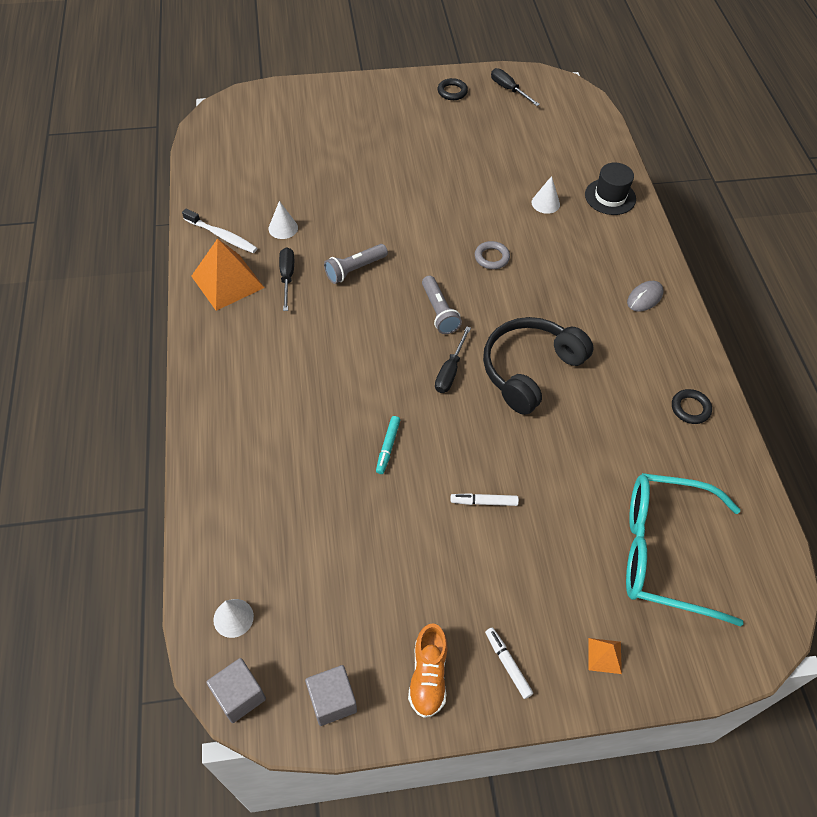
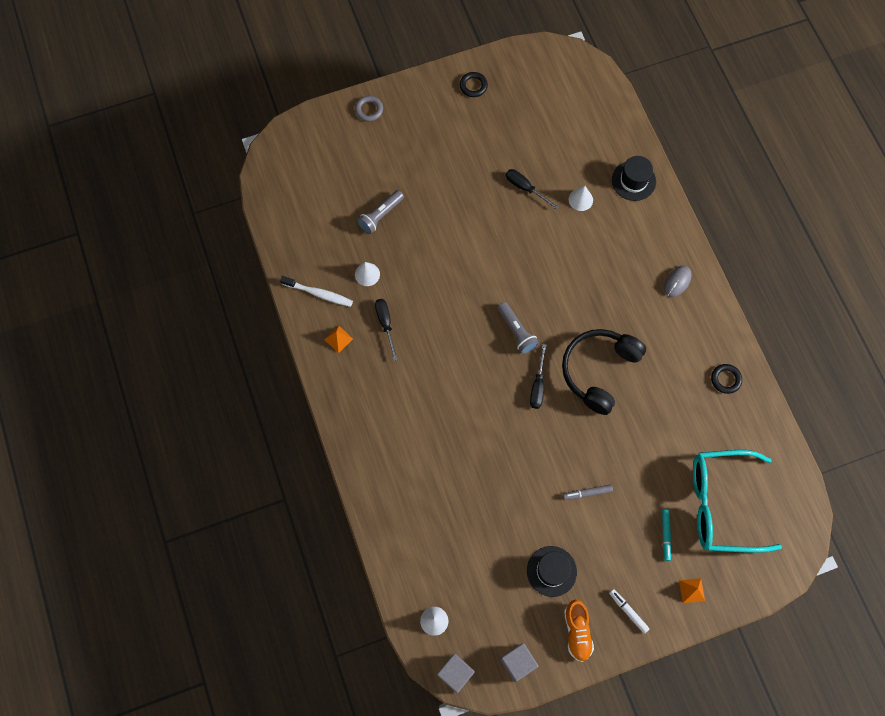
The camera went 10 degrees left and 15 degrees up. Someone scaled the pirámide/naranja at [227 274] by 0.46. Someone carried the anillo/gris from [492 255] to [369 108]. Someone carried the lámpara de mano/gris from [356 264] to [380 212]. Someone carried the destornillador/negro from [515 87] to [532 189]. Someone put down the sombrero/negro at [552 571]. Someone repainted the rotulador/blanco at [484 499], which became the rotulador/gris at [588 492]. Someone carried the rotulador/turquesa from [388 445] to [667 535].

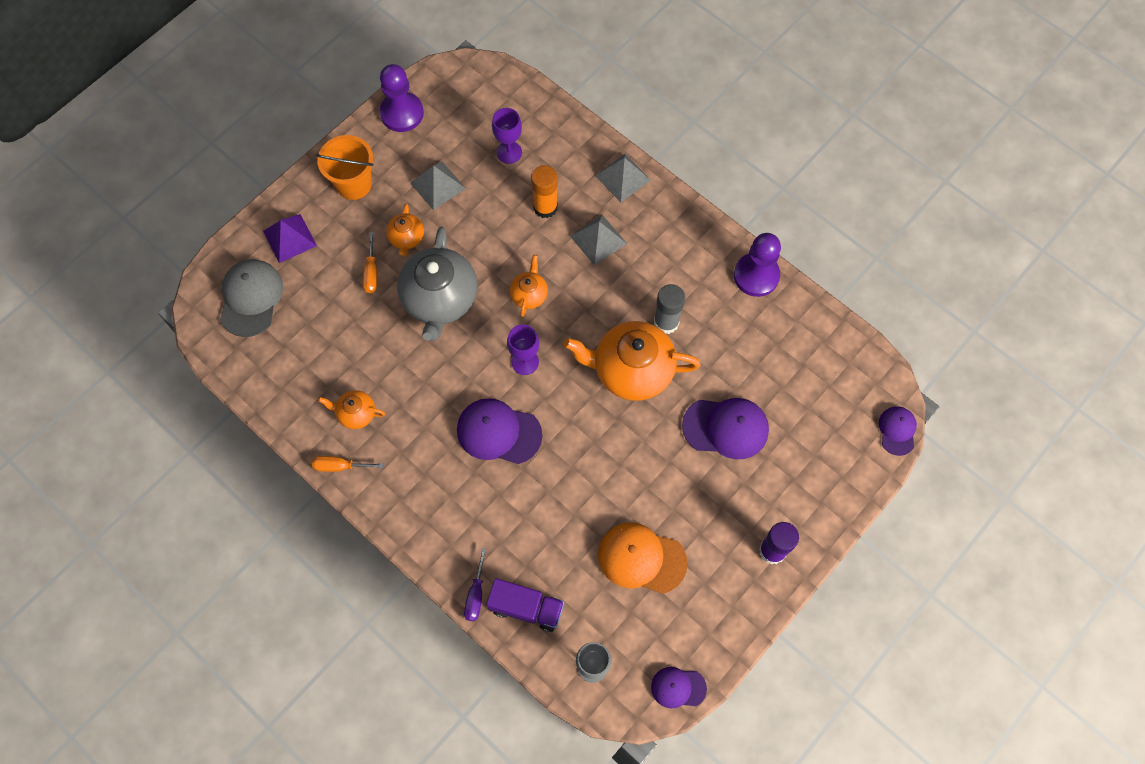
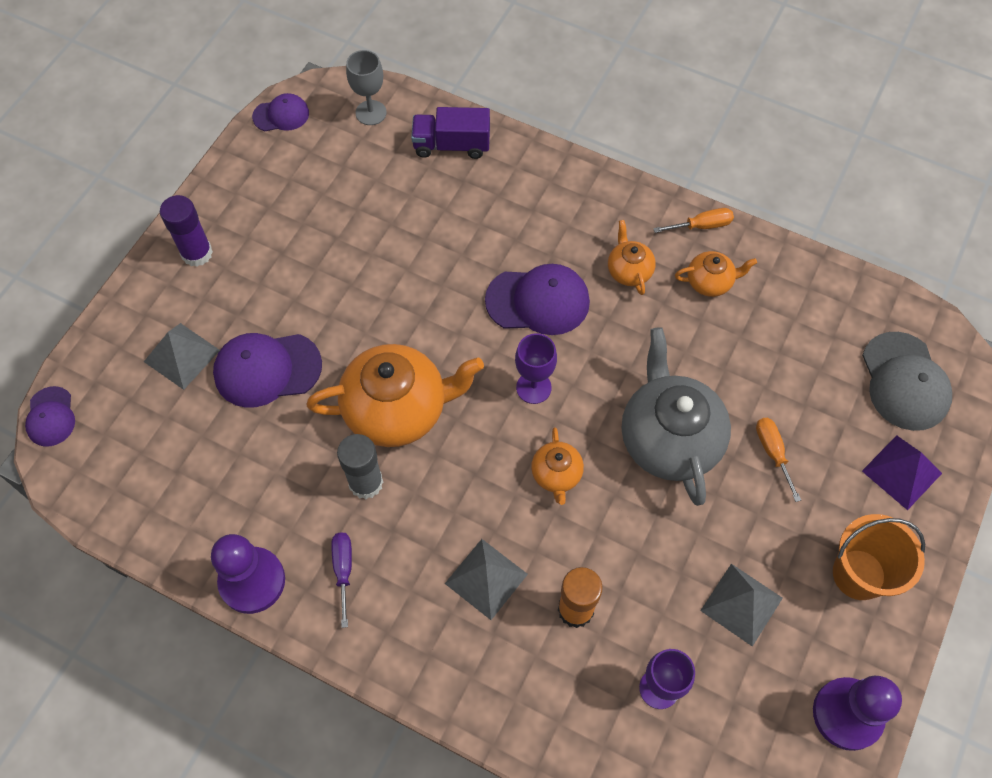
The camera went 165 degrees right and 5 degrees down. Someone carried the pirámide/gris from [623 178] to [182 356]. Someone carried the destornillador/morado from [475 584] to [342 580]. Someone carried the tetera/naranja from [405 230] to [632 257]. Someone took away the gorra/naranja at [643 558].

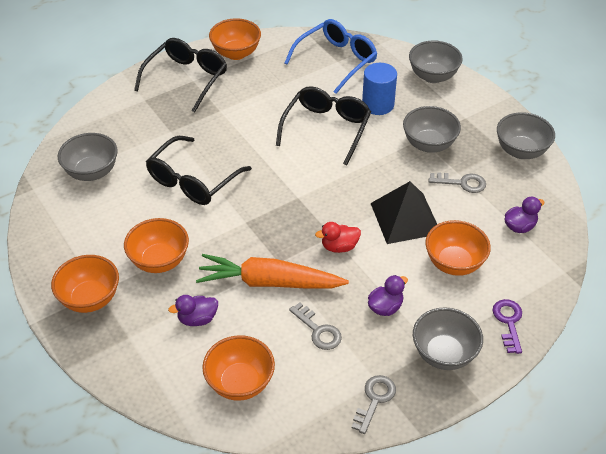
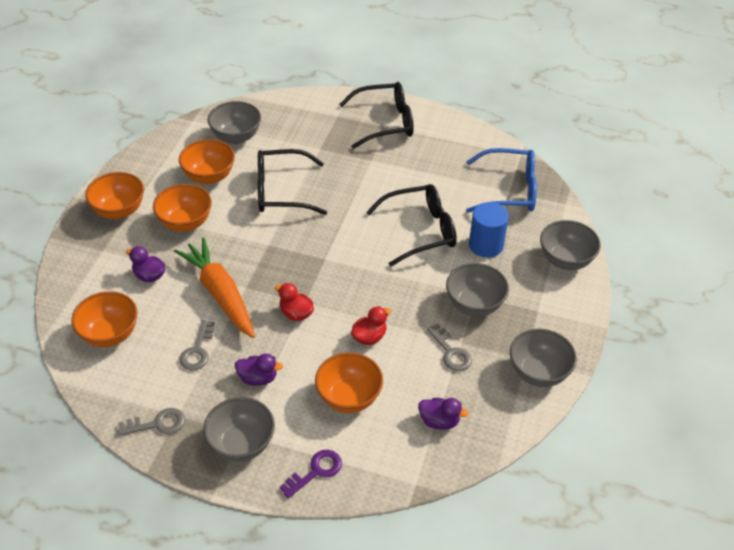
The camera went 50 degrees right and 0 degrees up. Someone carried the cuenco/naranja from [235 39] to [207 161]. Someone swapped the pirámide/negro at [404 212] for the pato/rojo at [371 325].

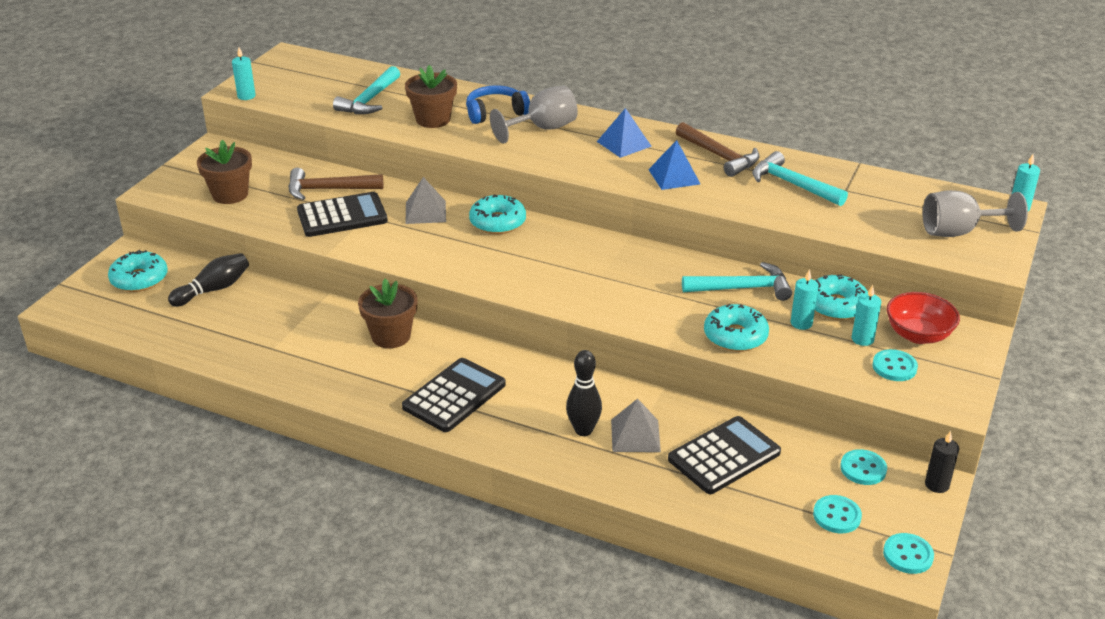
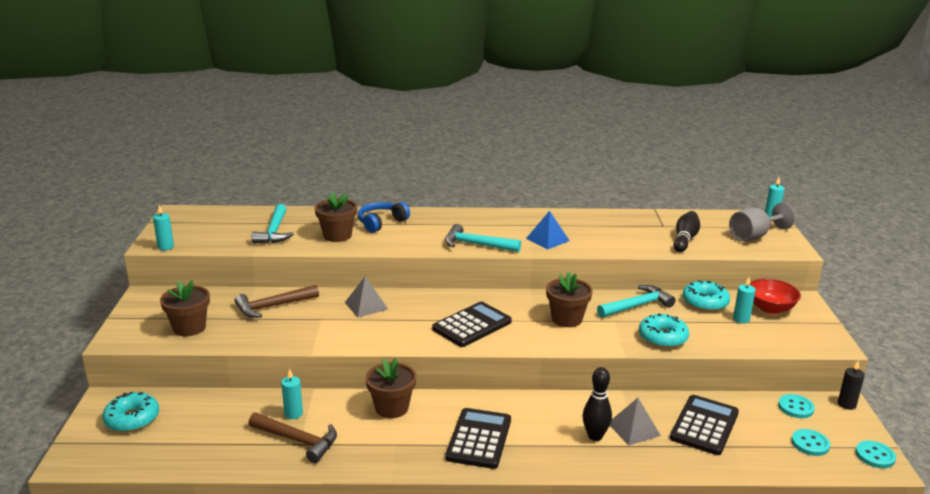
The camera went 25 degrees left and 10 degrees down. Someone carried the martillo/marrón from [718 149] to [292 438]. Someone carried the vela/turquesa from [804 299] to [292 394]. Someone carried the calculadora/negro from [342 214] to [472 324]. Someone carried the martillo/turquesa from [800 178] to [483 238]. Someone put down the maceta/marrón at [569 299]. Someone carried the bolo/negro from [208 280] to [687 231]. Someone took away the rosquilla/turquesa at [497 214]. Someone took away the copa/gris at [534 114]. Someone took away the pirámide/azul at [624 133]. Someone took away the botón/turquesa at [895 365].

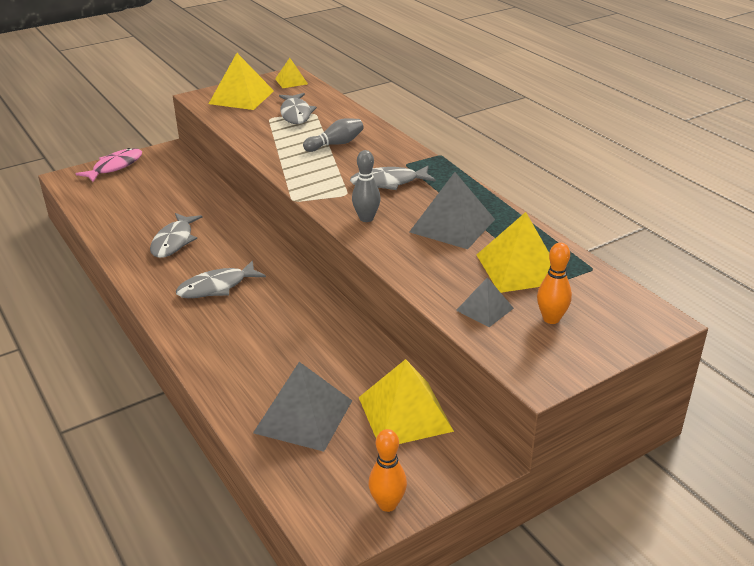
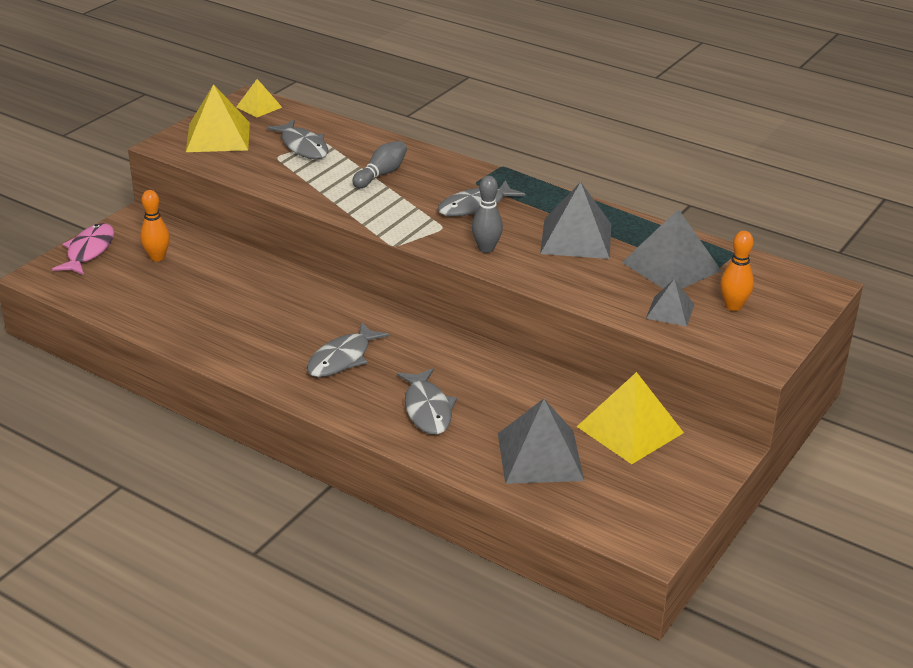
The camera went 25 degrees left and 0 degrees up. Someone carried the bolo/naranja from [387 470] to [155 225]. Someone carried the pez/gris from [176 235] to [427 401]. Someone repainted the pirámide/amarillo at [513 252], which became the pirámide/gris at [671 249].

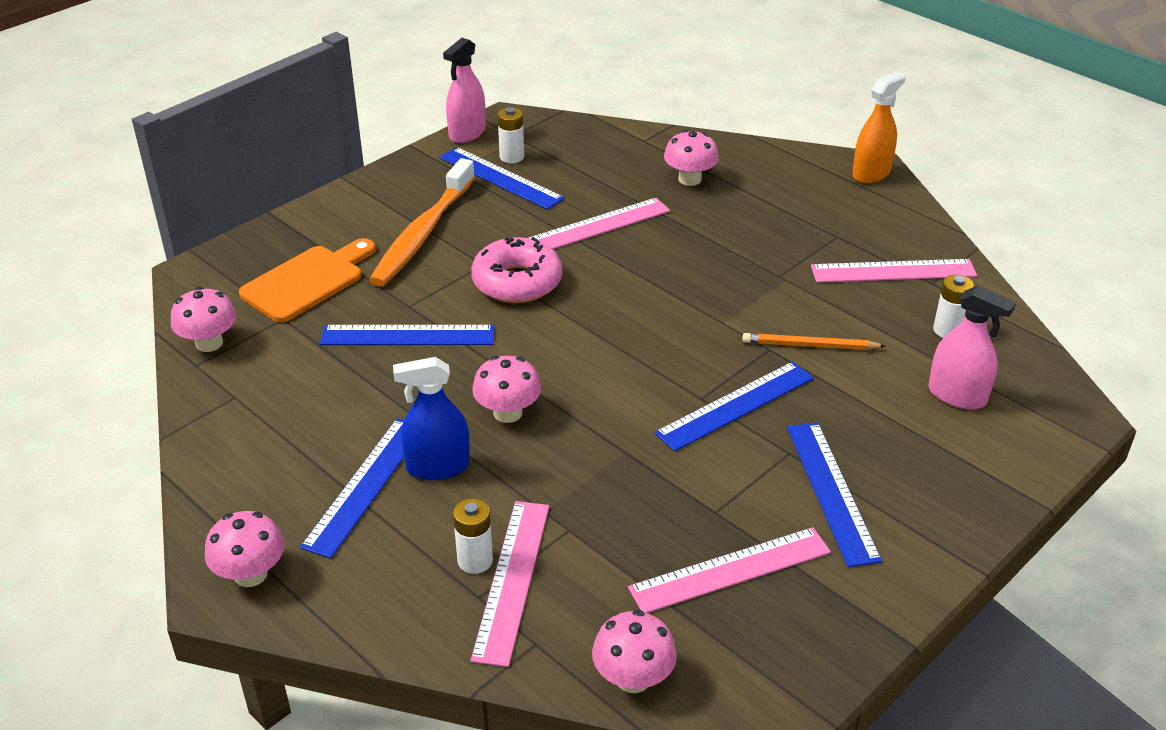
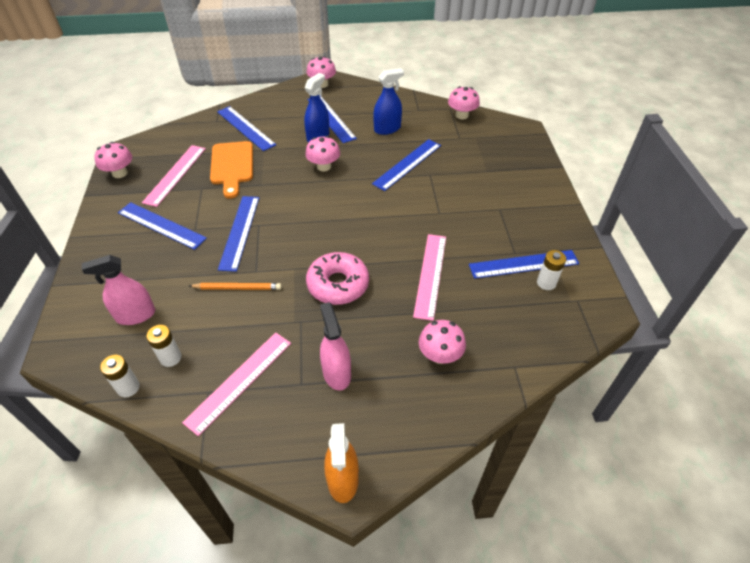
The camera went 130 degrees right and 10 degrees up. Someone carried the seta/rosa from [634 651] to [113 160]. Someone carried the pila/blanco from [473 536] to [120 376]. Someone rotated the lápiz/naranja at [814 341] by 45 degrees clockwise. Someone carried the tabla de cortar/naranja from [307 280] to [231 170]. Someone repainted the regla/rosa at [510 584], which became the regla/azul at [246 128]. Someone carried the rosquilla/rosa from [516 270] to [337 278]. Someone carried the pulverizador/rosa from [464 90] to [335 346]. Someone put down the pulverizador/azul at [388 101]. Someone took away the cepillo de dientes/naranja at [422 222].

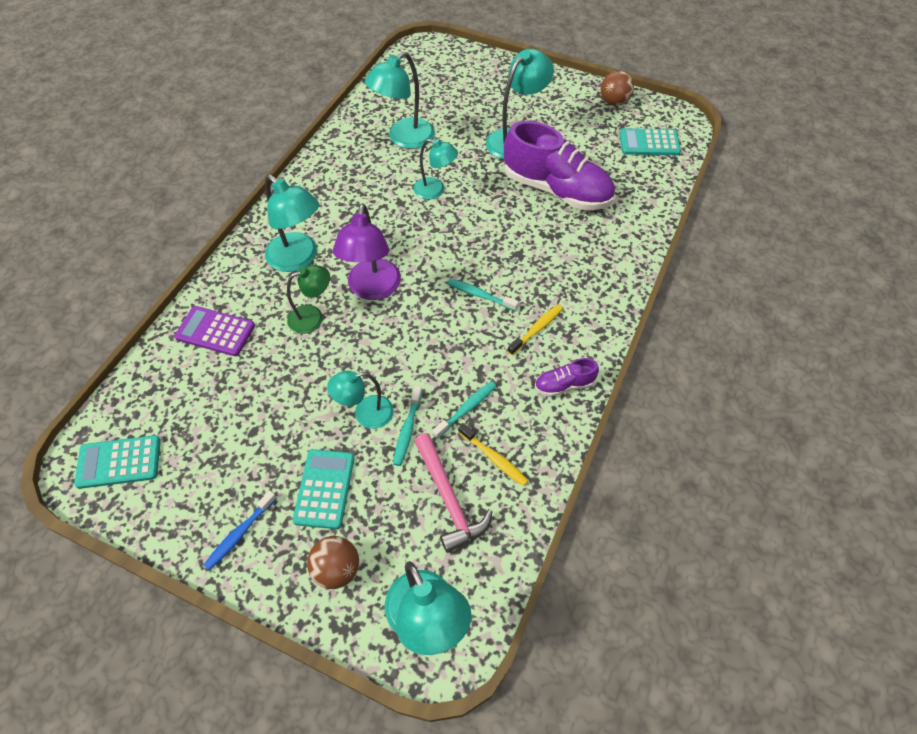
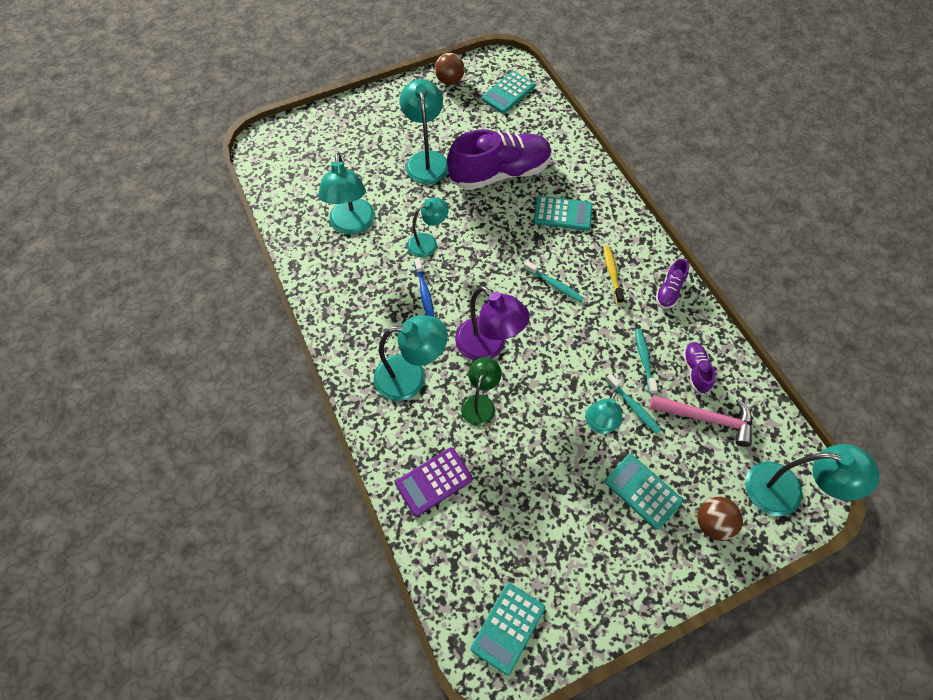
The camera went 50 degrees left and 5 degrees up. Someone carried the cepillo de dientes/azul from [240 530] to [424 287]. Someone rotated the cepillo de dientes/turquesa at [483 295] by 120 degrees counterclockwise. Someone put down the calculadora/turquesa at [563 213]. Someone swapped the cepillo de dientes/amarillo at [493 454] for the zapato/morado at [699 368].

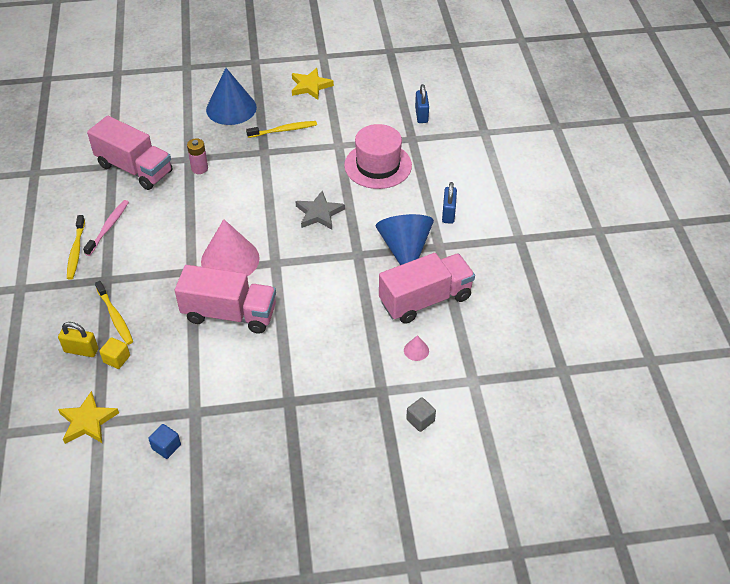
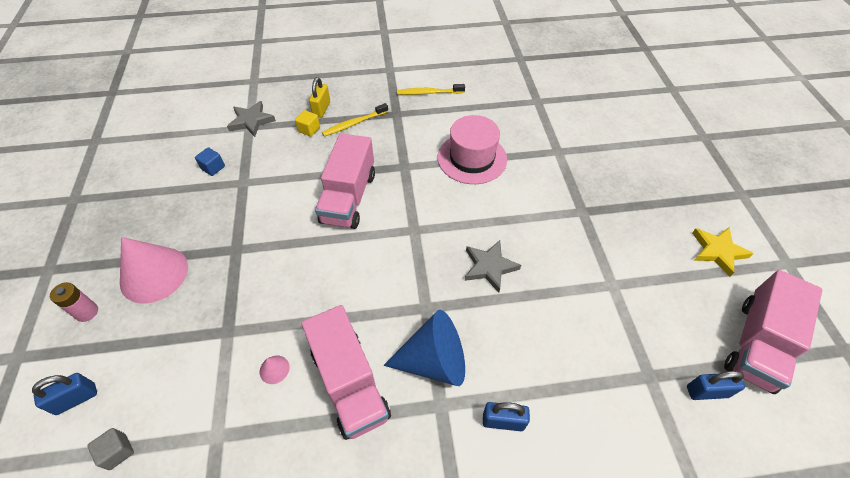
The camera went 90 degrees right and 5 degrees up. Someone put down the candado/azul at [64 394]. Someone carried the pila/rosa from [197 156] to [74 302]. Someone carried the cubo/gris from [421 414] to [110 449]. Someone carried the cono/rosa from [230 247] to [154 270]. Someone repainted the estrella/amarillo at [88 417], which became the estrella/gris at [251 119]. Someone carried the sombrero/rosa from [378 156] to [472 149]. Someone carried the camión/rosa from [129 153] to [773 332]. Someone took away the cepillo de dientes/rosa at [106 228]. Someone took away the cono/azul at [231 96]. Someone took away the cepillo de dientes/amarillo at [281 129].

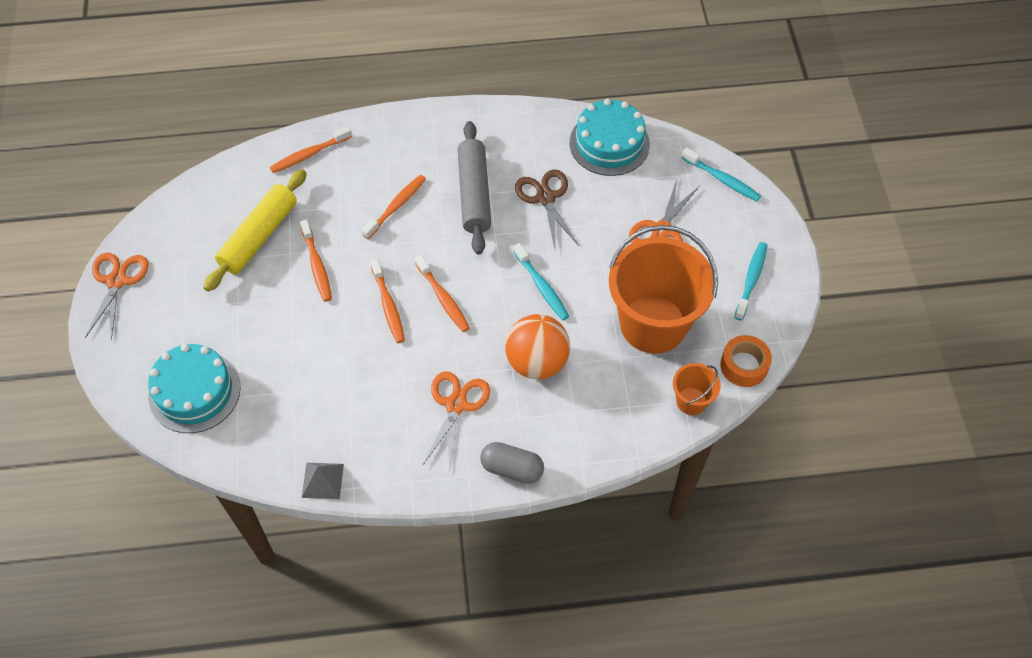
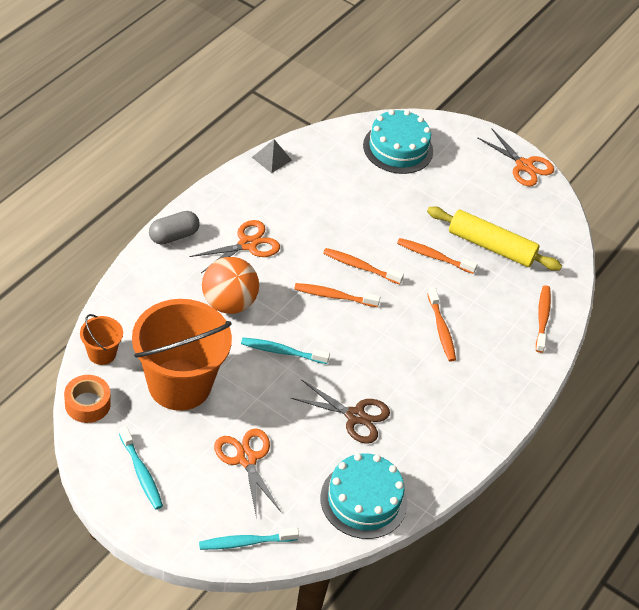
The camera went 125 degrees right and 10 degrees down. Someone rotated the tijeras/naranja at [456 422] by 90 degrees counterclockwise. Someone rotated the rodillo/amarillo at [255 230] by 45 degrees counterclockwise. Someone took away the rodillo/gris at [474 188].

